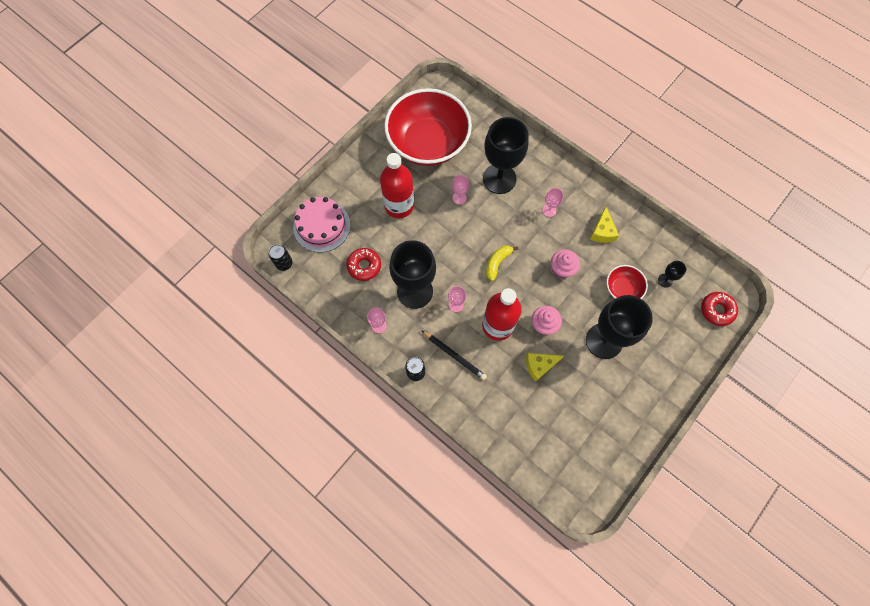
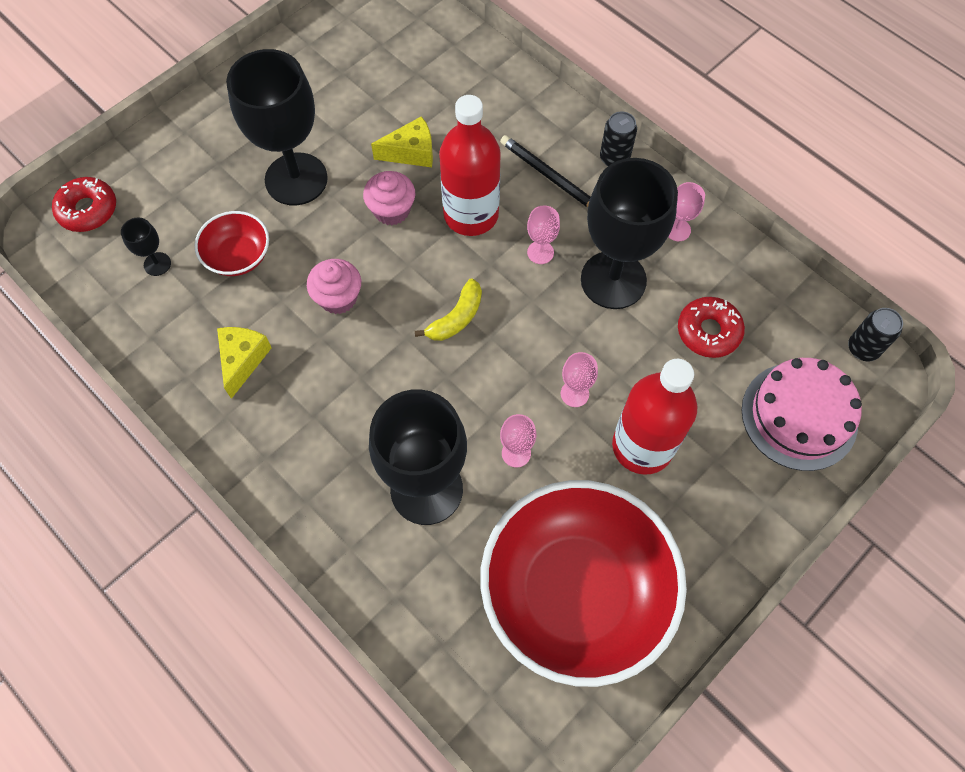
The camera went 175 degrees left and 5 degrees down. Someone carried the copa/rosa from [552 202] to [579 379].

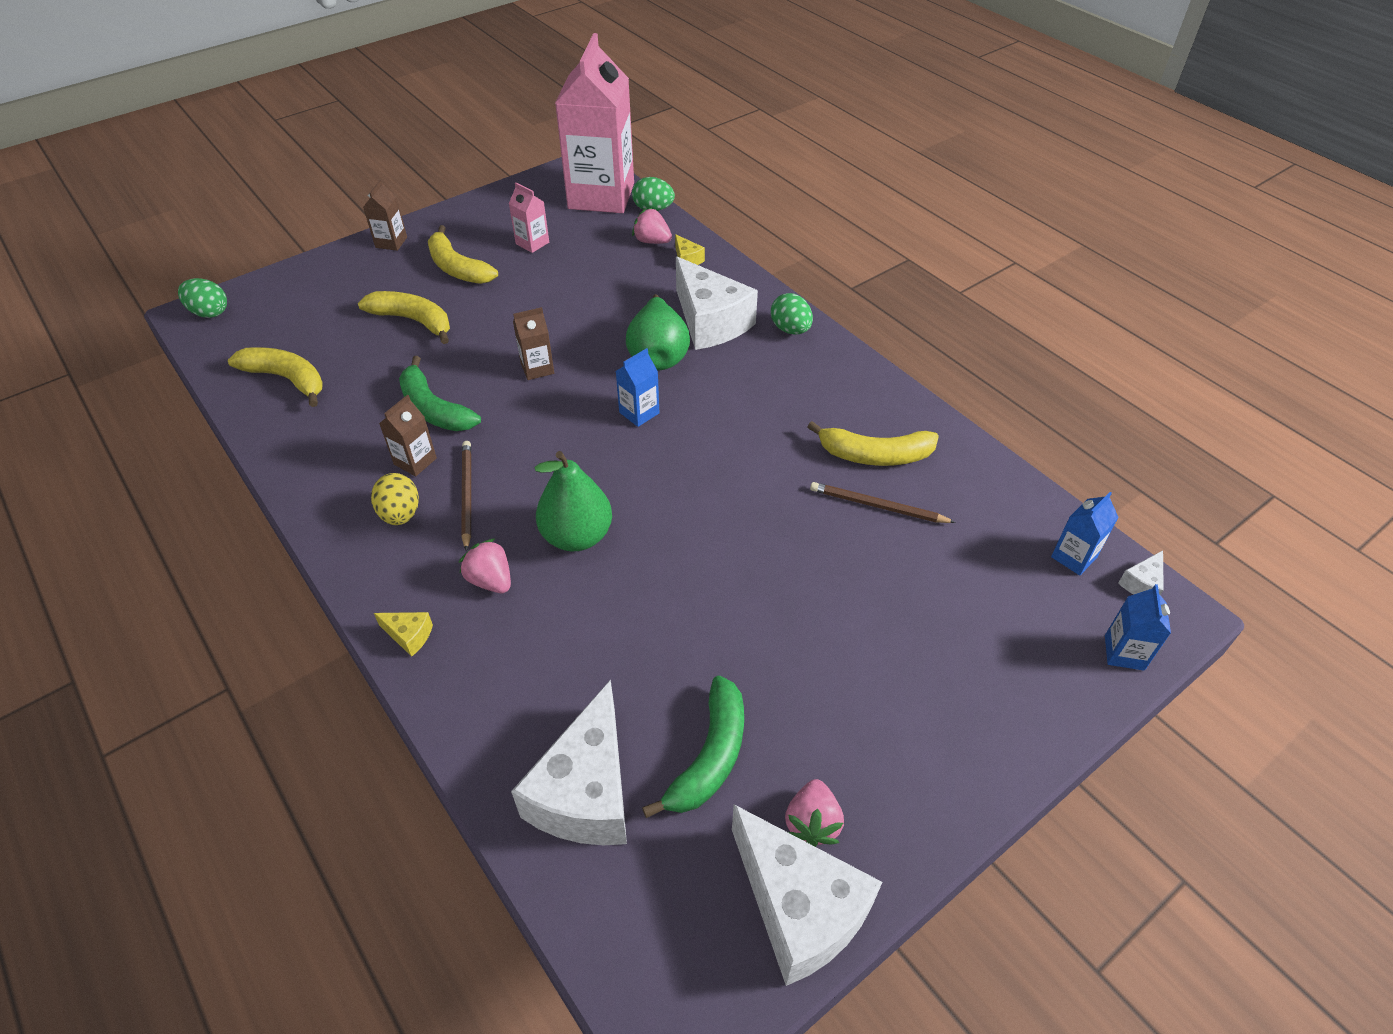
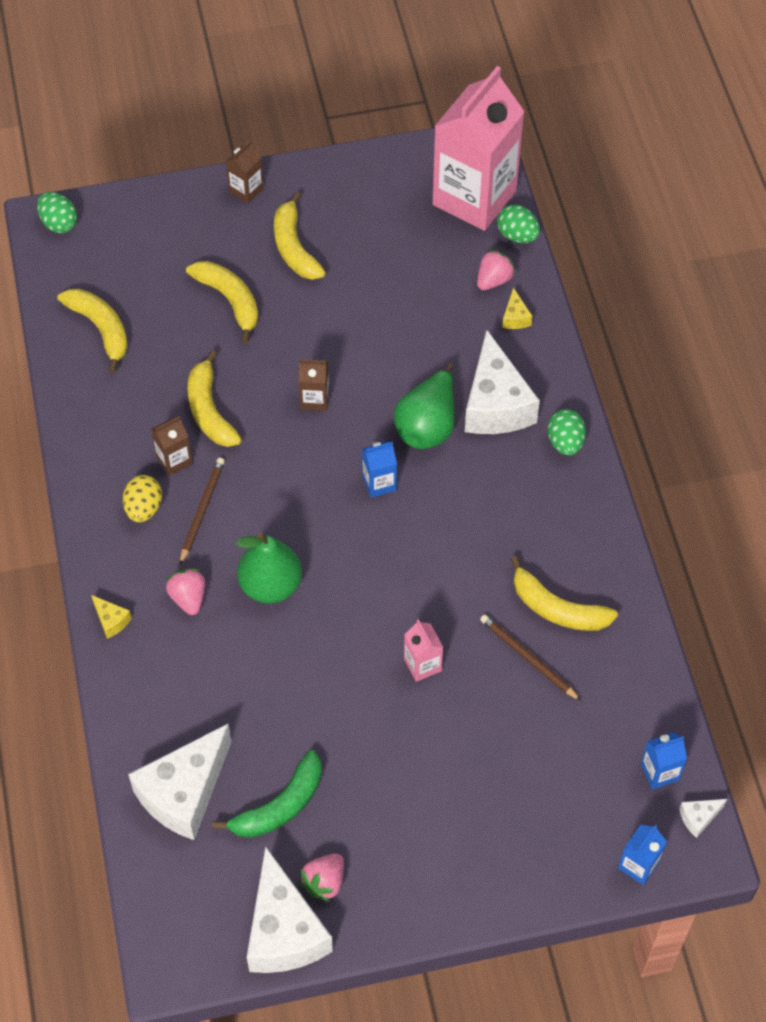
The camera went 25 degrees right and 10 degrees up. Someone repainted the plátano/verde at [440 393], which became the plátano/amarillo at [214 398]. Someone carried the cartón de leche/rosa from [529 218] to [423 650]. Someone rotated the fresa/rosa at [652 226] by 75 degrees clockwise.

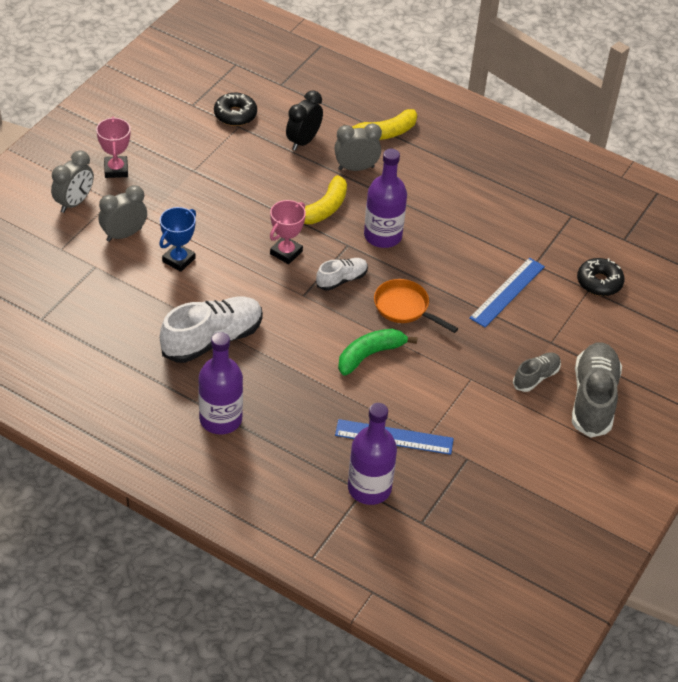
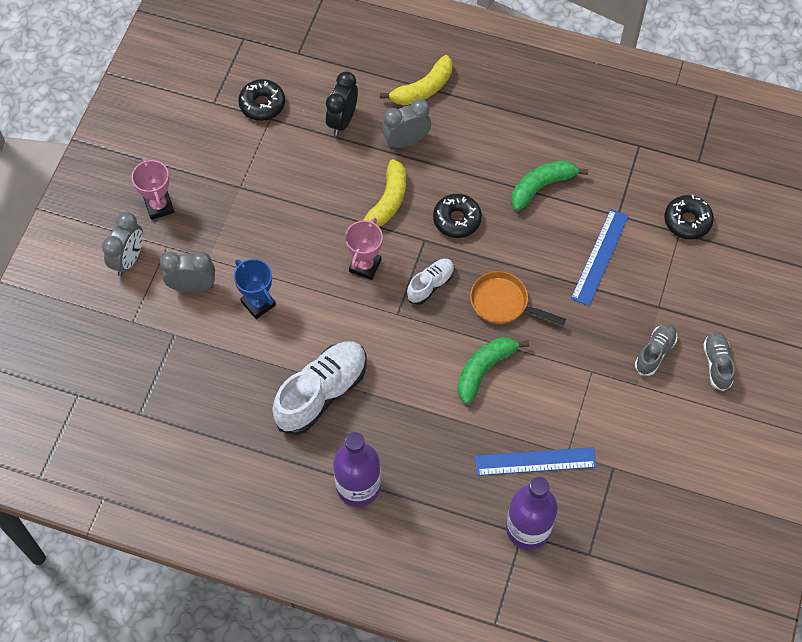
The camera went 10 degrees left and 15 degrees up. Someone rotated the despertador/gris at [123 213] by 45 degrees clockwise. Someone rotated the trofeo/azul at [177 239] by 60 degrees counterclockwise. Someone swapped the botella/morado at [385 198] for the rosquilla/negro at [457 216]. Someone put down the plátano/verde at [550 185]. Someone scaled the zapato/gris at [597 390] by 0.54.

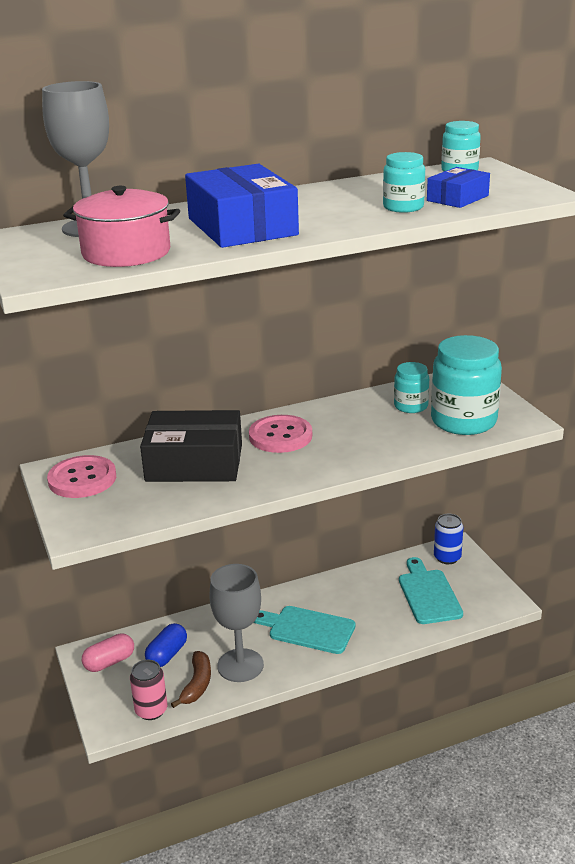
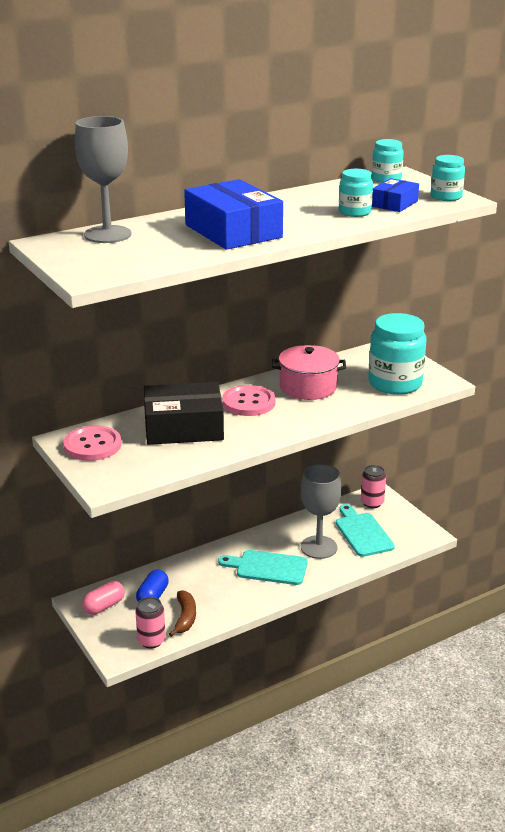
The camera went 10 degrees left and 0 degrees up. Someone carried the olla/rosa from [121 226] to [309 372]. Someone carried the copa/gris from [236 623] to [321 511]. Someone repainted the lata/azul at [448 539], which became the lata/rosa at [373 486]. Someone carried the tarro/turquesa from [411 387] to [448 178].

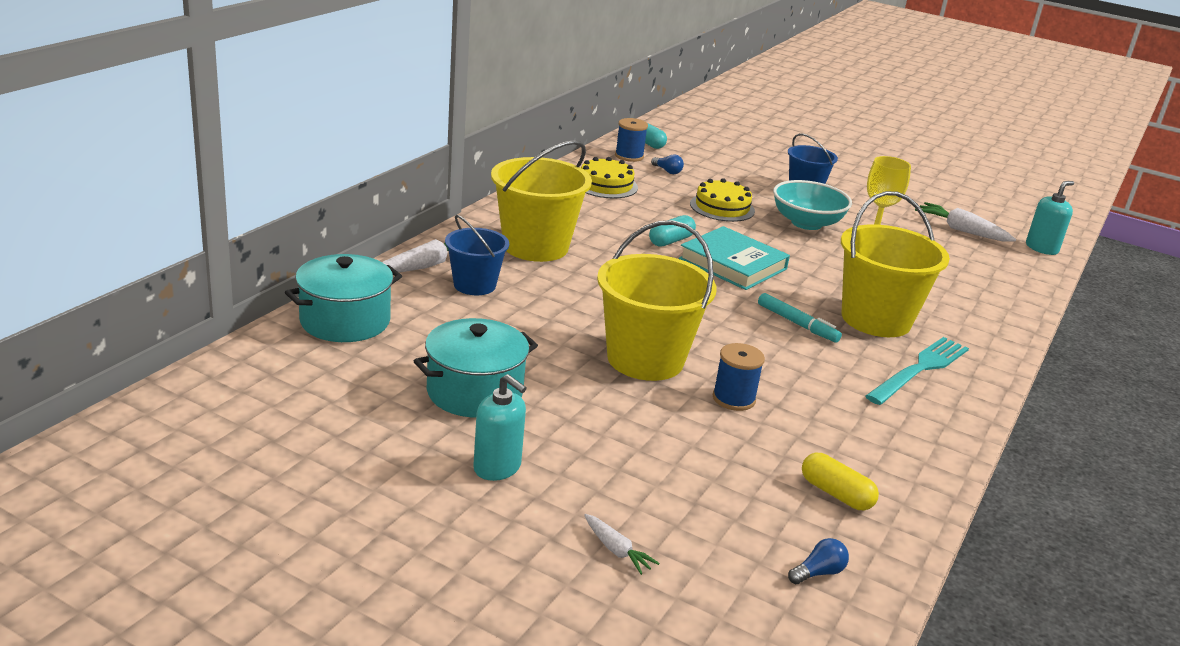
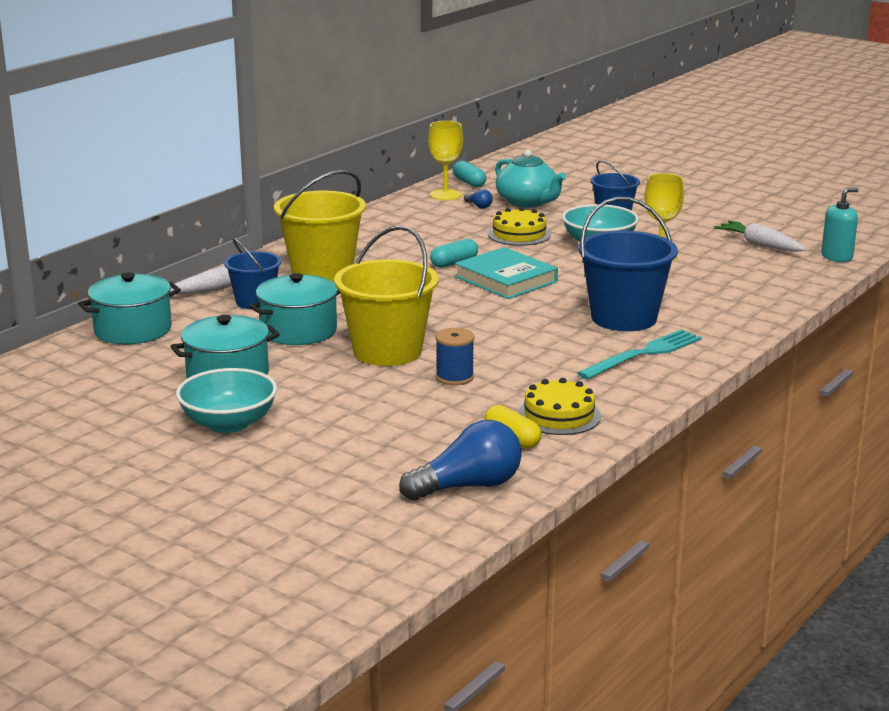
The camera went 10 degrees right and 5 degrees down. Someone swapped the dispensador de jabón/turquesa at [500 427] for the cuenco/turquesa at [226 400]. Someone put down the olla/turquesa at [294 309]. Someone scaled the bombilla/azul at [818 561] by 2.29. Someone swapped the carrete/azul at [631 140] for the copa/amarillo at [445 160]. Someone put down the tetera/turquesa at [530 178]. Someone carried the tarta/amarillo from [609 177] to [559 406]. Someone repainted the balde/amarillo at [895 264], which became the balde/azul at [628 264]. Someone took away the zanahoria/blanco at [621 544]. Someone took away the rotulador/turquesa at [800 318].

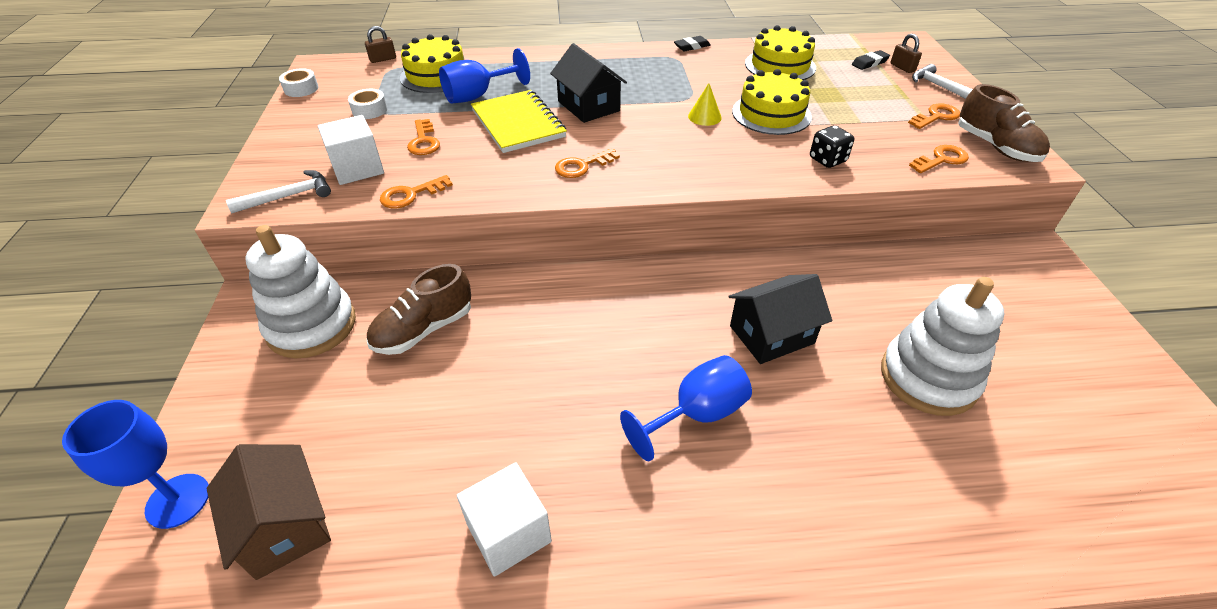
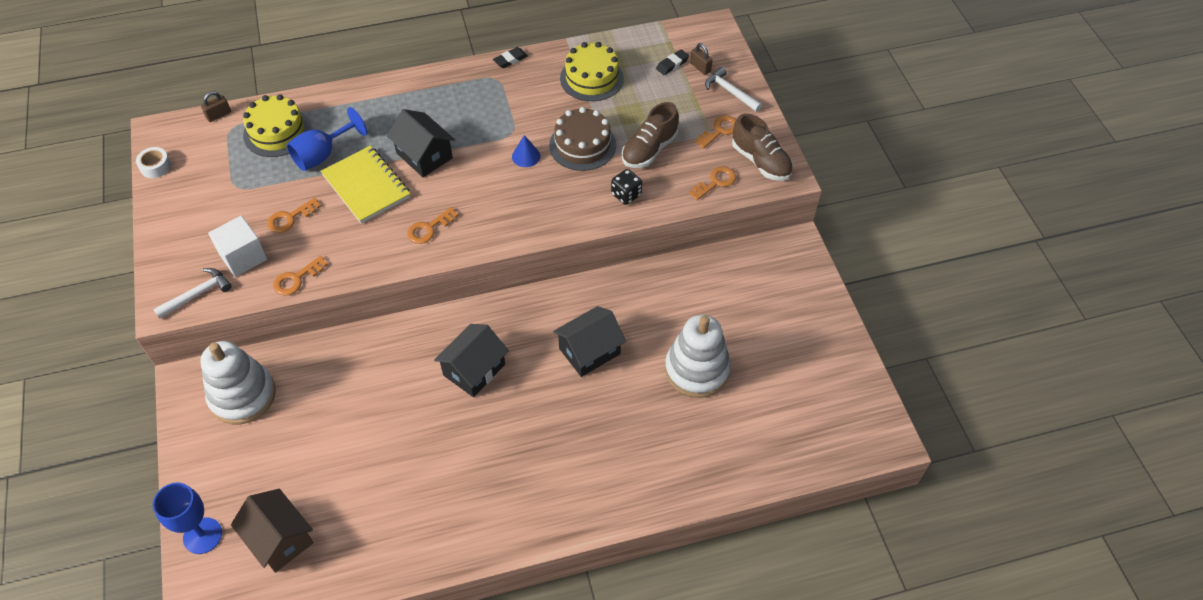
The camera went 10 degrees left and 10 degrees up. Someone rotated the llave/naranja at [423 137] by 75 degrees clockwise. Someone put down the casa/negro at [471 360]. Someone repainted the cono/amarillo at [705 104], which became the cono/azul at [526 151]. Someone repainted the tarta/amarillo at [772 102], which became the tarta/marrón at [582 139]. Someone carried the zapato/marrón from [419 309] to [650 135]. Someone took away the cinta adhesiva/blanco at [367 104]. Someone took away the cubo/blanco at [504 519]. Someone took away the copa/azul at [686 408].

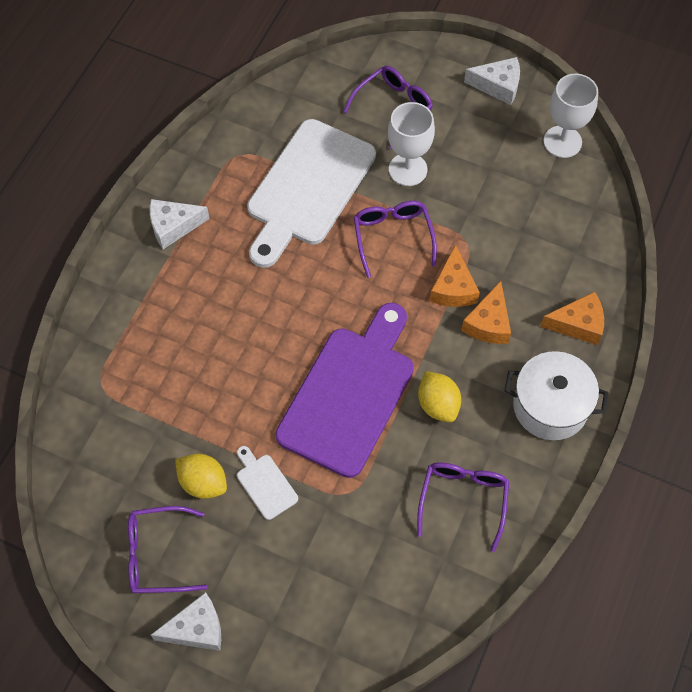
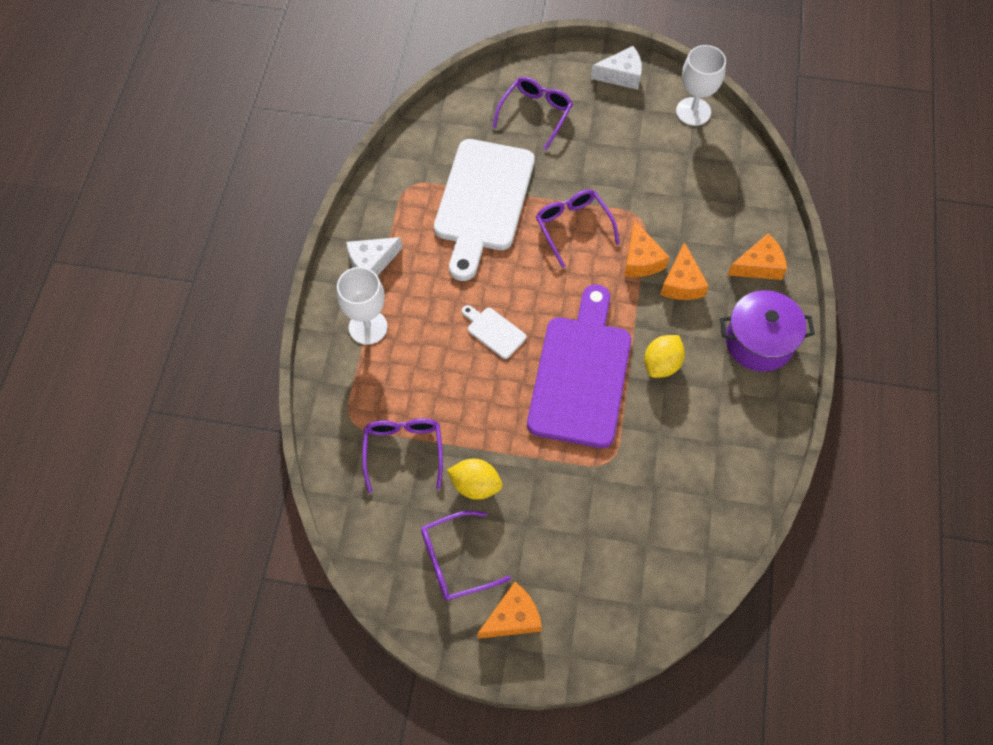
The camera went 15 degrees left and 0 degrees up. Someone carried the copa/blanco from [411 144] to [362 306]. Someone carried the gafas/morado from [463 507] to [402 456]. Someone carried the tabla de cortar/blanco from [267 483] to [494 332]. Someone repainted the queso/blanco at [186 621], which became the queso/naranja at [509 610]. Someone rotated the limón/amarillo at [439 396] by 75 degrees clockwise. Someone repainted the olla/blanco at [556 395], which became the olla/morado at [767 331].

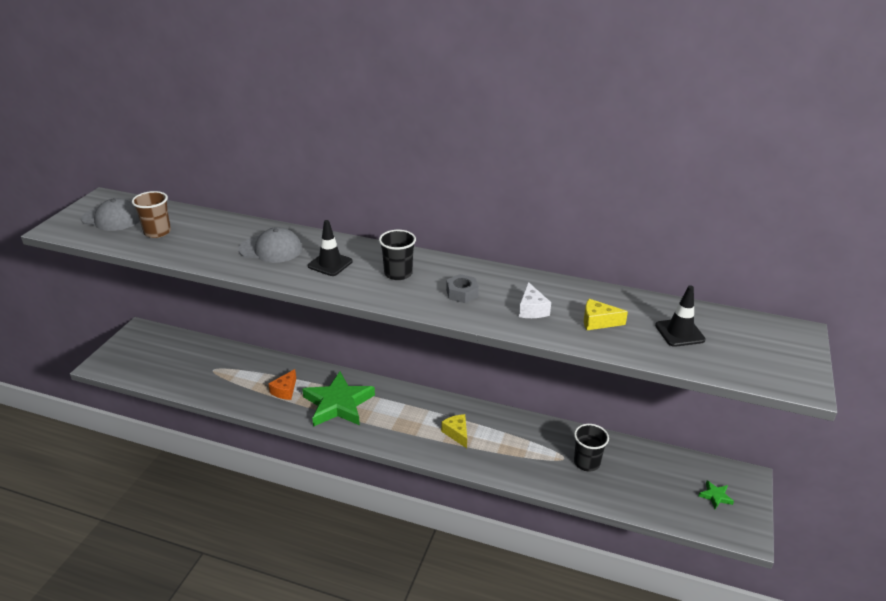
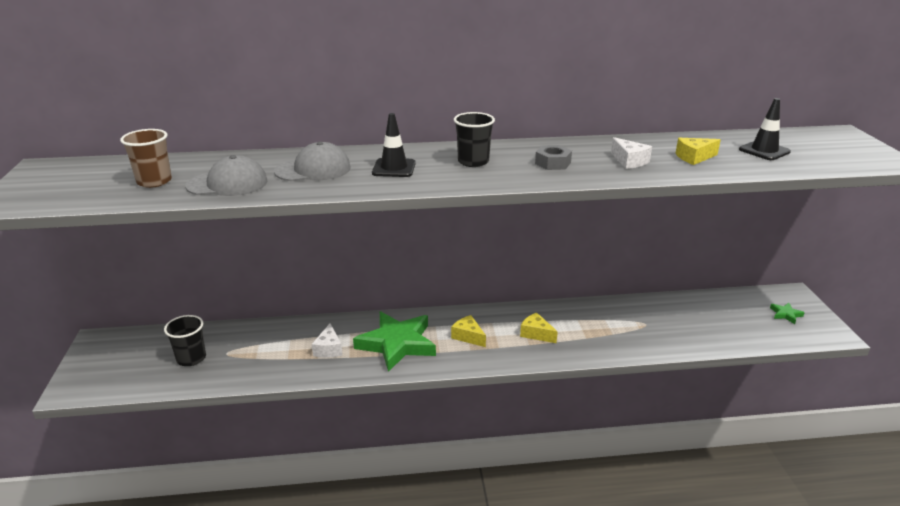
The camera went 25 degrees left and 5 degrees down. Someone carried the vaso/negro from [591 447] to [185 340]. Someone carried the gorra/gris from [110 214] to [226 175]. Someone repainted the queso/naranja at [282 384], which became the queso/blanco at [327 340]. Someone put down the queso/amarillo at [468 331].

